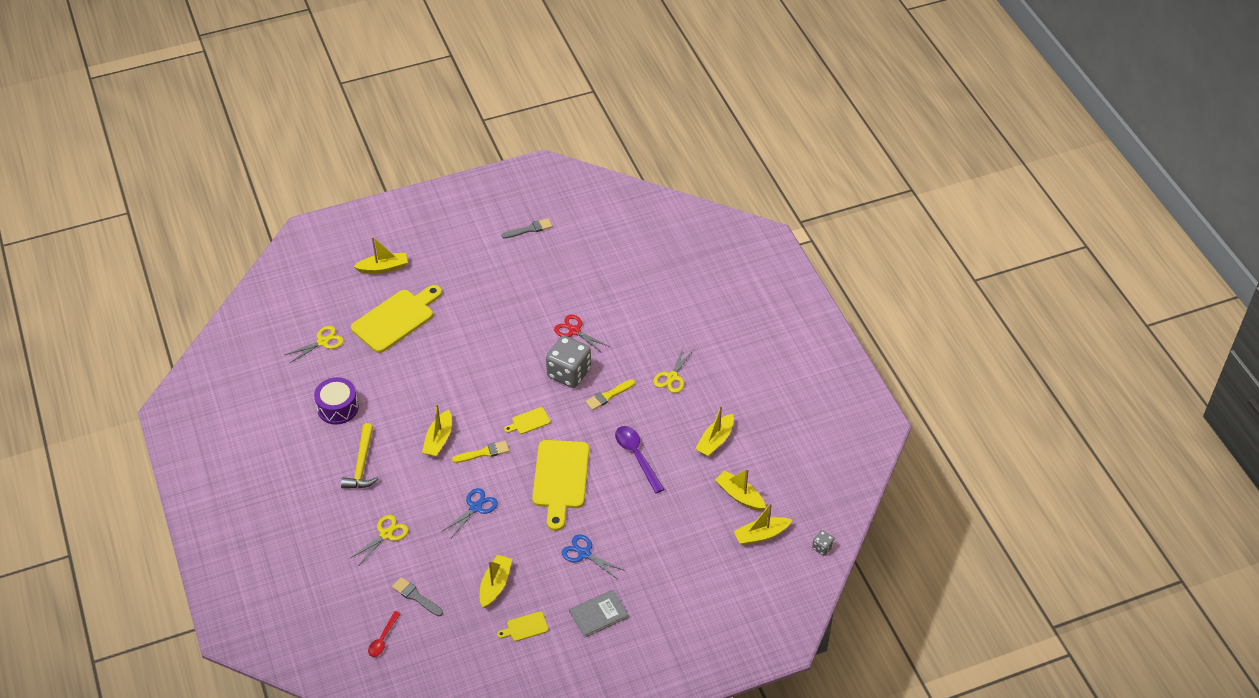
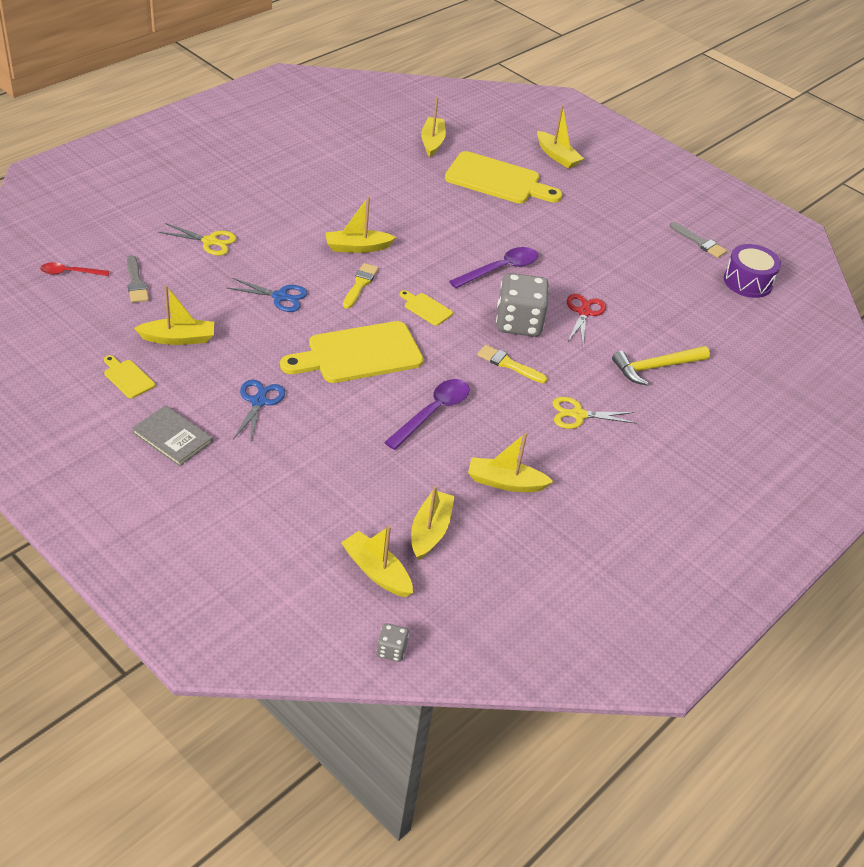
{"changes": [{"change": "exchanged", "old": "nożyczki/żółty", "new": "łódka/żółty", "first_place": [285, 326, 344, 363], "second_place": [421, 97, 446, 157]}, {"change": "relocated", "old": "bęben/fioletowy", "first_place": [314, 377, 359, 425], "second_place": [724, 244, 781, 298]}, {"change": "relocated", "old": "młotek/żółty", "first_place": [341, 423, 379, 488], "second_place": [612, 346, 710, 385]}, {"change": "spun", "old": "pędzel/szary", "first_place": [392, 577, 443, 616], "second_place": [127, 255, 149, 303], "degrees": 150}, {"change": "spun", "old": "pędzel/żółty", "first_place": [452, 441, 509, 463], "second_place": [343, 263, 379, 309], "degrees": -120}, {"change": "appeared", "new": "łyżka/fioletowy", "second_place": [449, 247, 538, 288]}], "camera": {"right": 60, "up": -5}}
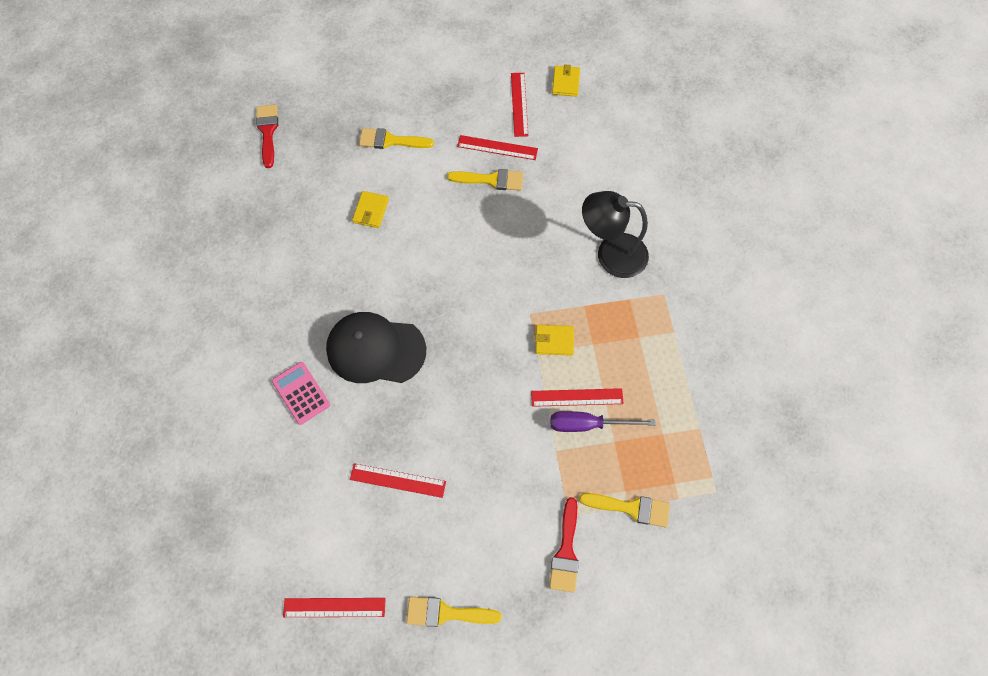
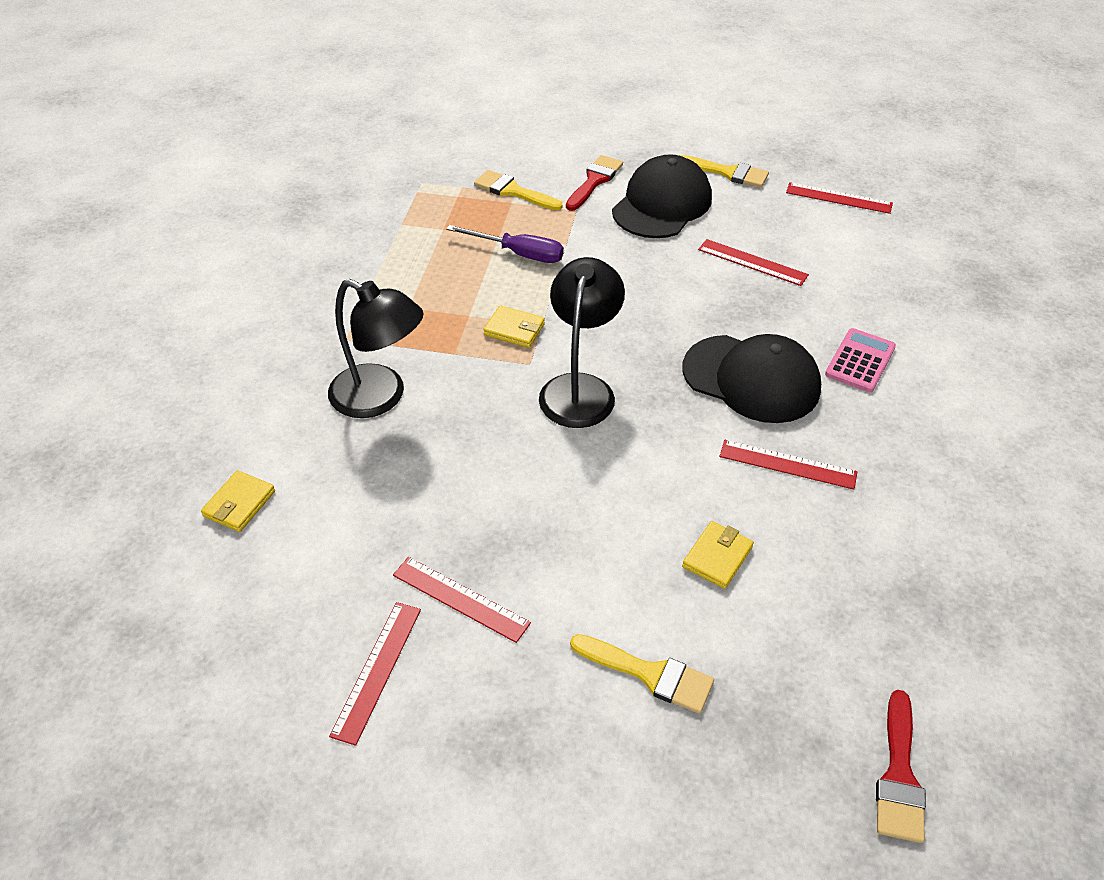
{"changes": [{"change": "spun", "old": "kalkulator/różowy", "first_place": [272, 362, 330, 425], "second_place": [825, 328, 896, 392], "degrees": -135}, {"change": "missing", "old": "pędzel/żółty", "first_place": [447, 169, 523, 191]}, {"change": "relocated", "old": "linijka/czerwony", "first_place": [531, 388, 624, 407], "second_place": [719, 440, 858, 490]}, {"change": "relocated", "old": "portfel/żółty", "first_place": [552, 64, 580, 97], "second_place": [201, 470, 275, 532]}, {"change": "appeared", "new": "lampka/czarny", "second_place": [539, 257, 625, 428]}, {"change": "appeared", "new": "czapka/czarny", "second_place": [612, 154, 712, 238]}], "camera": {"right": -160, "up": -20}}
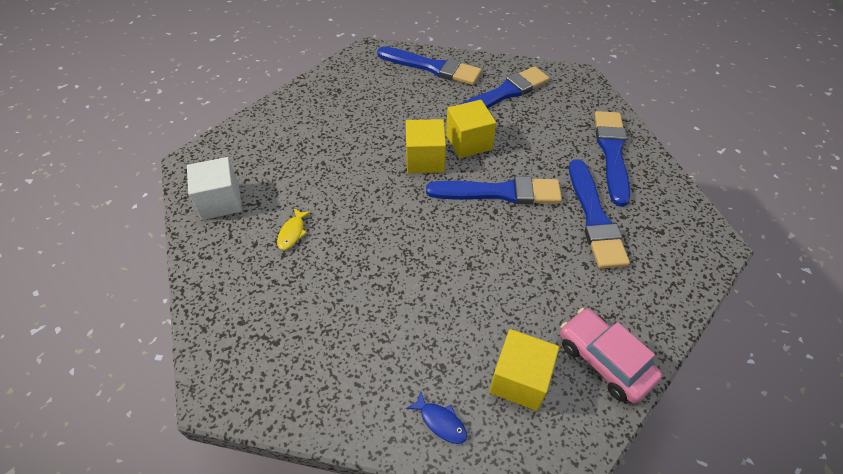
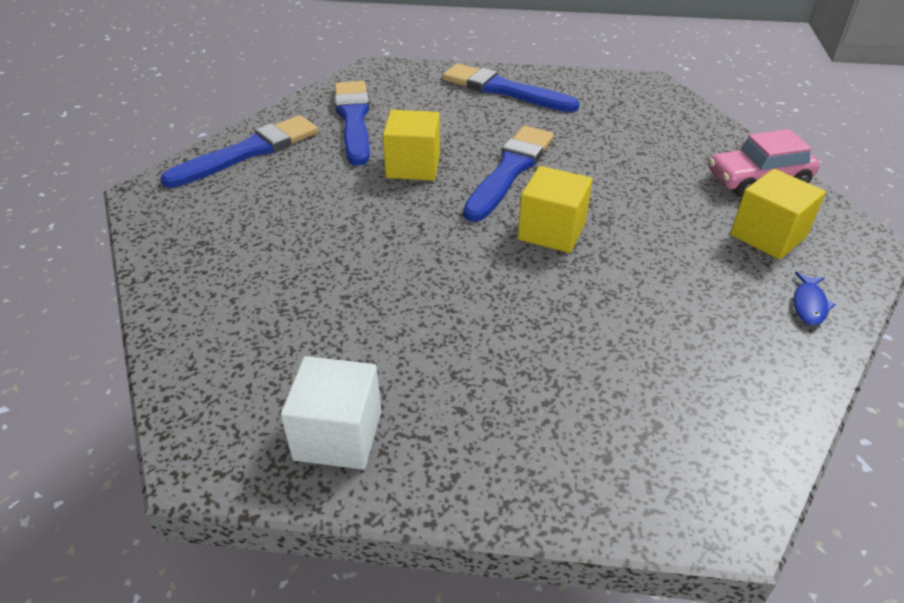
{"changes": [{"change": "missing", "old": "ryba/żółty", "first_place": [277, 208, 311, 250]}, {"change": "relocated", "old": "sześcian/żółty", "first_place": [406, 119, 446, 173], "second_place": [518, 166, 592, 253]}, {"change": "spun", "old": "ryba/niebieski", "first_place": [406, 392, 467, 444], "second_place": [793, 272, 835, 325], "degrees": 135}, {"change": "missing", "old": "pędzel/niebieski", "first_place": [569, 159, 630, 269]}], "camera": {"right": -65, "up": -10}}
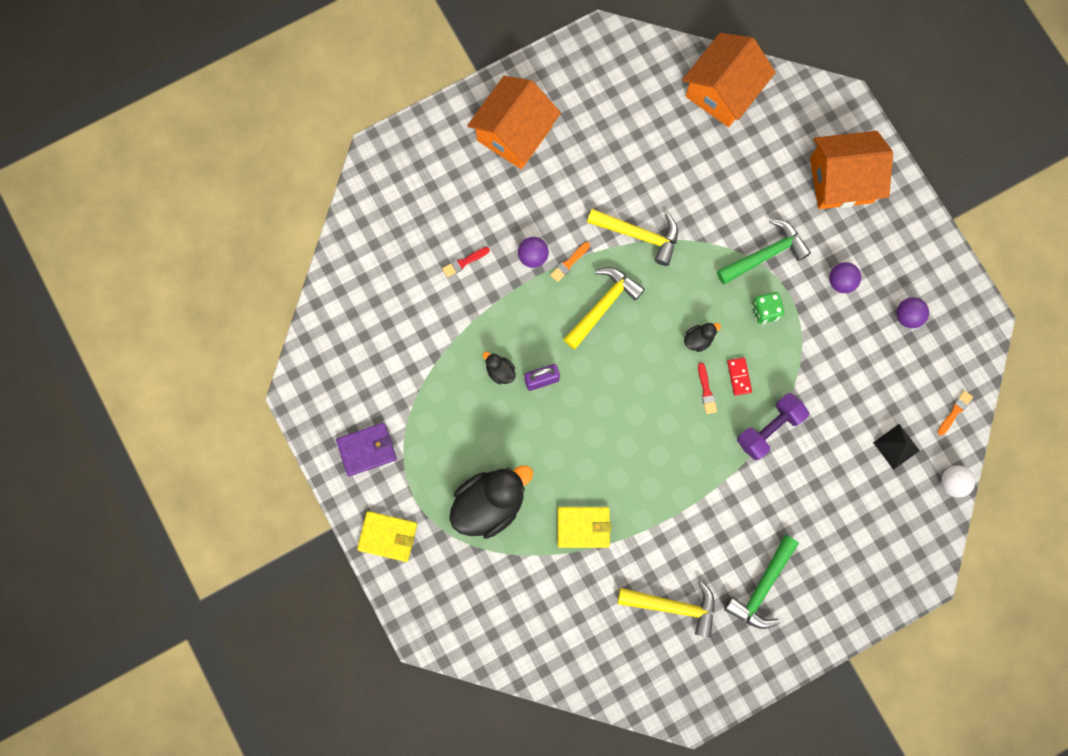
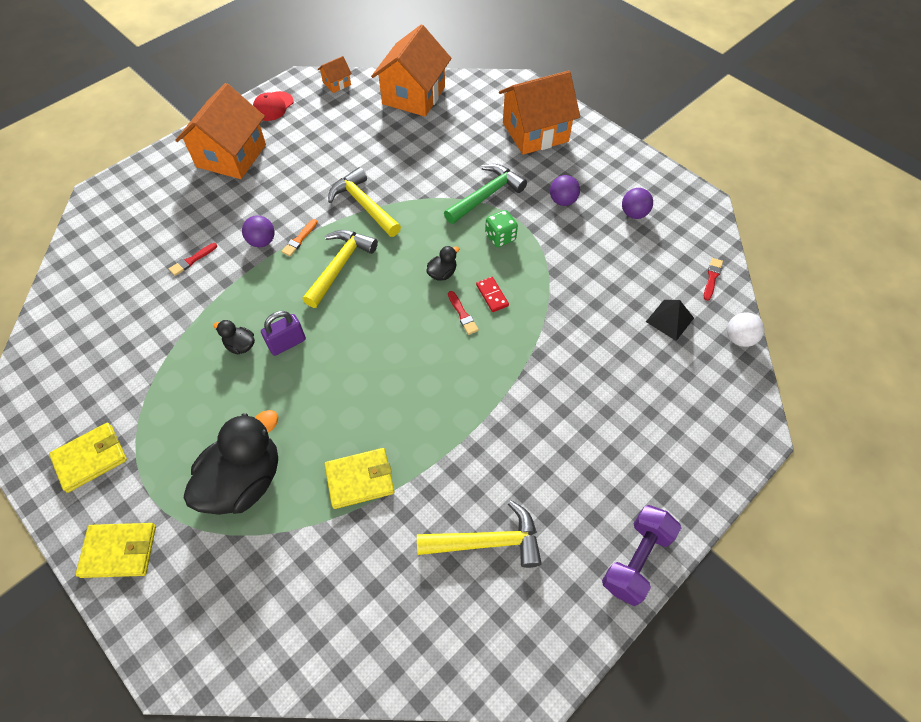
{"changes": [{"change": "colour", "old": "portfel/fioletowy", "new": "portfel/żółty", "first_place": [336, 423, 397, 476], "second_place": [49, 423, 127, 493]}, {"change": "spun", "old": "młotek/żółty", "first_place": [587, 209, 678, 266], "second_place": [328, 167, 401, 237], "degrees": -135}, {"change": "missing", "old": "młotek/zielony", "first_place": [724, 535, 799, 629]}, {"change": "relocated", "old": "hantel/fioletowy", "first_place": [737, 393, 809, 460], "second_place": [602, 505, 681, 606]}, {"change": "colour", "old": "pędzel/pomarańczowy", "new": "pędzel/czerwony", "first_place": [938, 390, 973, 435], "second_place": [704, 258, 723, 301]}, {"change": "appeared", "new": "czapka/czerwony", "second_place": [253, 91, 294, 121]}, {"change": "appeared", "new": "domek/pomarańczowy", "second_place": [318, 56, 352, 93]}], "camera": {"right": -15, "up": -20}}
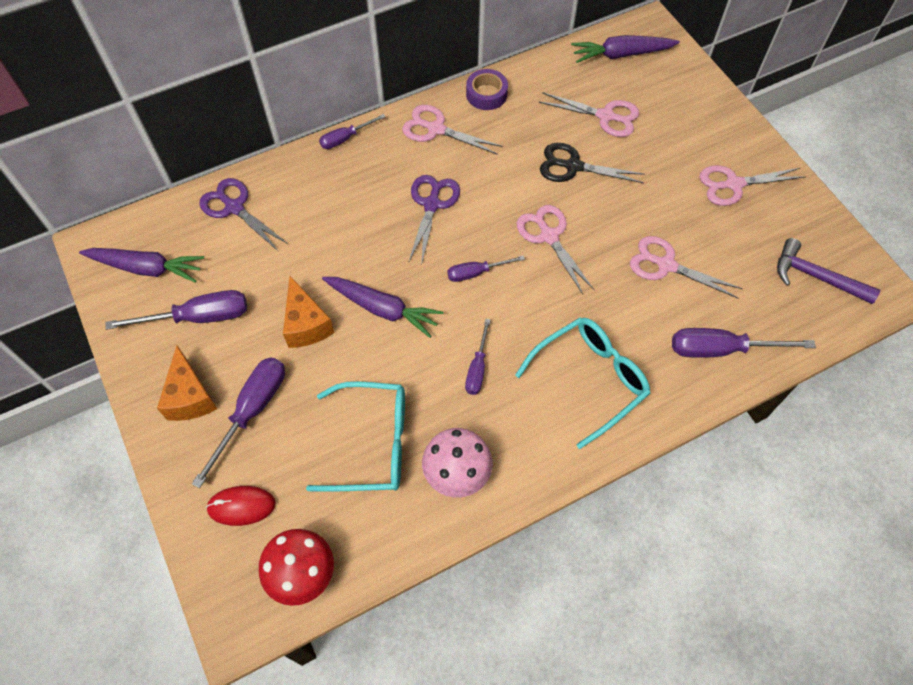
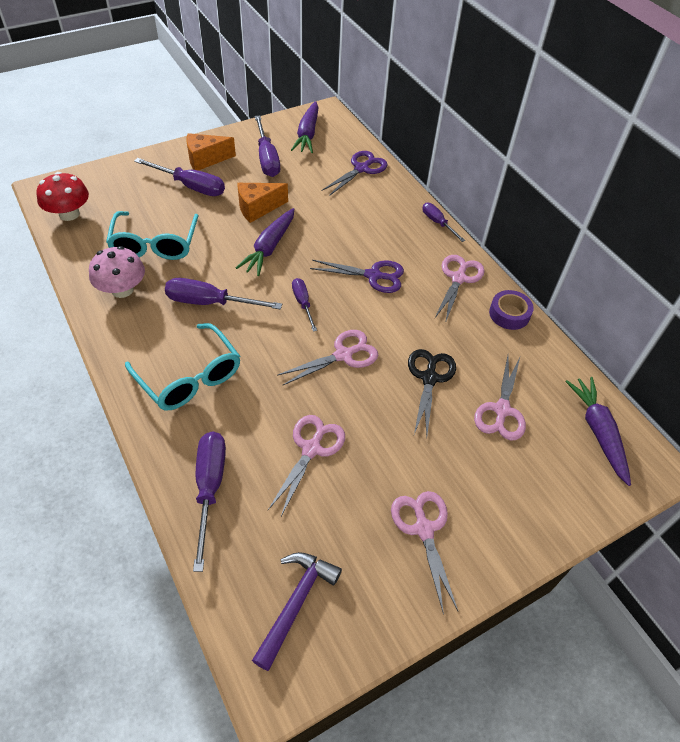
{"changes": [{"change": "missing", "old": "myszka/czerwony", "first_place": [206, 486, 276, 526]}, {"change": "size", "old": "śrubokręt/fioletowy", "first_place": [465, 319, 490, 395], "second_place": [165, 278, 282, 310], "factor": 1.68}], "camera": {"right": 85, "up": -10}}
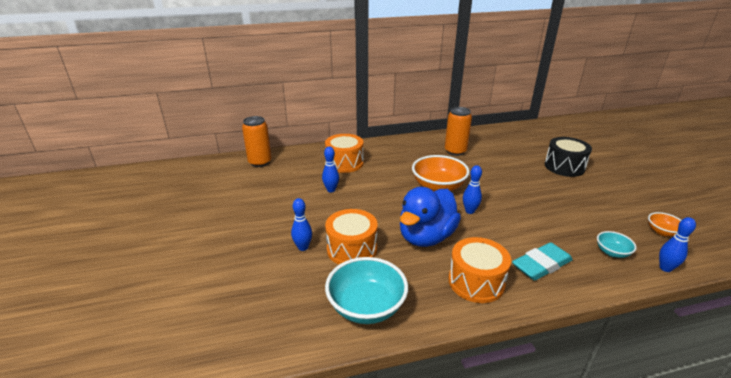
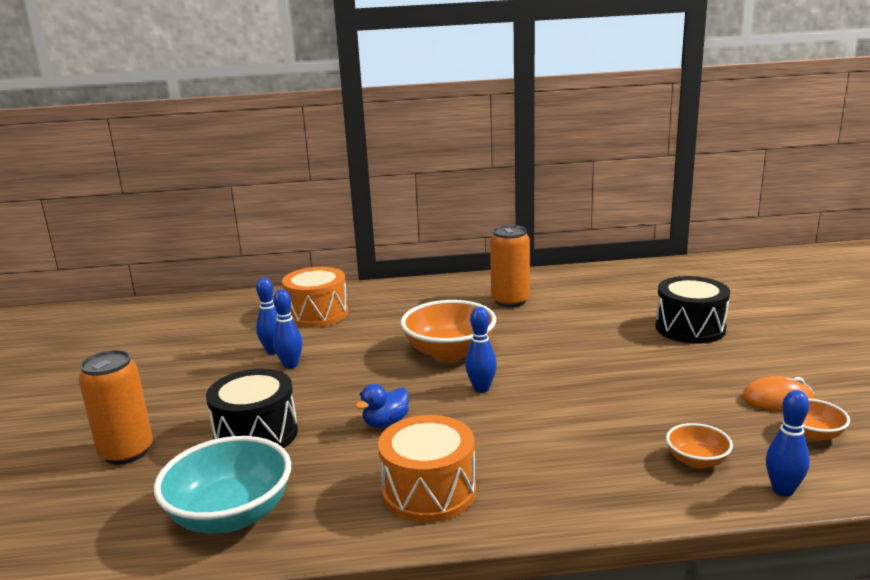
{"changes": [{"change": "relocated", "old": "puszka/pomarańczowy", "first_place": [242, 116, 272, 167], "second_place": [79, 350, 153, 465]}, {"change": "relocated", "old": "kręgiel/niebieski", "first_place": [291, 198, 312, 251], "second_place": [273, 289, 302, 369]}, {"change": "colour", "old": "bęben/pomarańczowy", "new": "bęben/czarny", "first_place": [325, 209, 378, 265], "second_place": [206, 369, 298, 448]}, {"change": "size", "old": "kaczka/niebieski", "first_place": [400, 187, 461, 247], "second_place": [355, 384, 409, 428], "factor": 0.44}, {"change": "missing", "old": "gumka do mazania/turkusowy", "first_place": [512, 242, 573, 281]}, {"change": "colour", "old": "miska/turkusowy", "new": "miska/pomarańczowy", "first_place": [597, 231, 637, 258], "second_place": [666, 423, 733, 469]}, {"change": "appeared", "new": "myszka/pomarańczowy", "second_place": [742, 376, 814, 411]}], "camera": {"right": 10, "up": -10}}
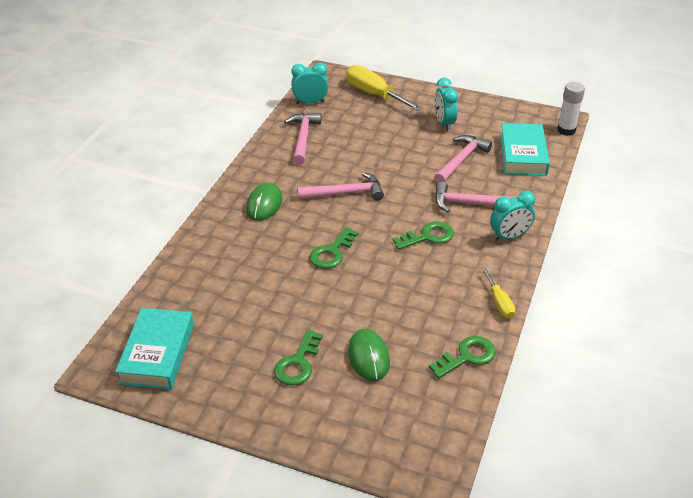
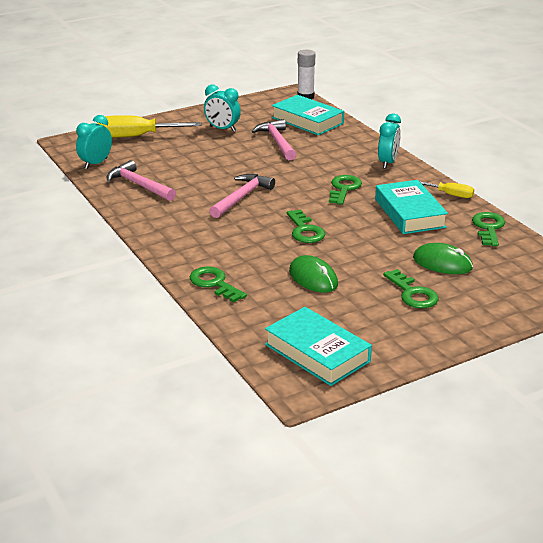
{"changes": [{"change": "relocated", "old": "myszka/zielony", "first_place": [246, 183, 282, 221], "second_place": [289, 255, 338, 293]}, {"change": "missing", "old": "młotek/różowy", "first_place": [435, 181, 514, 213]}, {"change": "appeared", "new": "klucz/zielony", "second_place": [190, 266, 247, 303]}, {"change": "appeared", "new": "książka/turkusowy", "second_place": [375, 180, 448, 234]}], "camera": {"right": -50, "up": -10}}
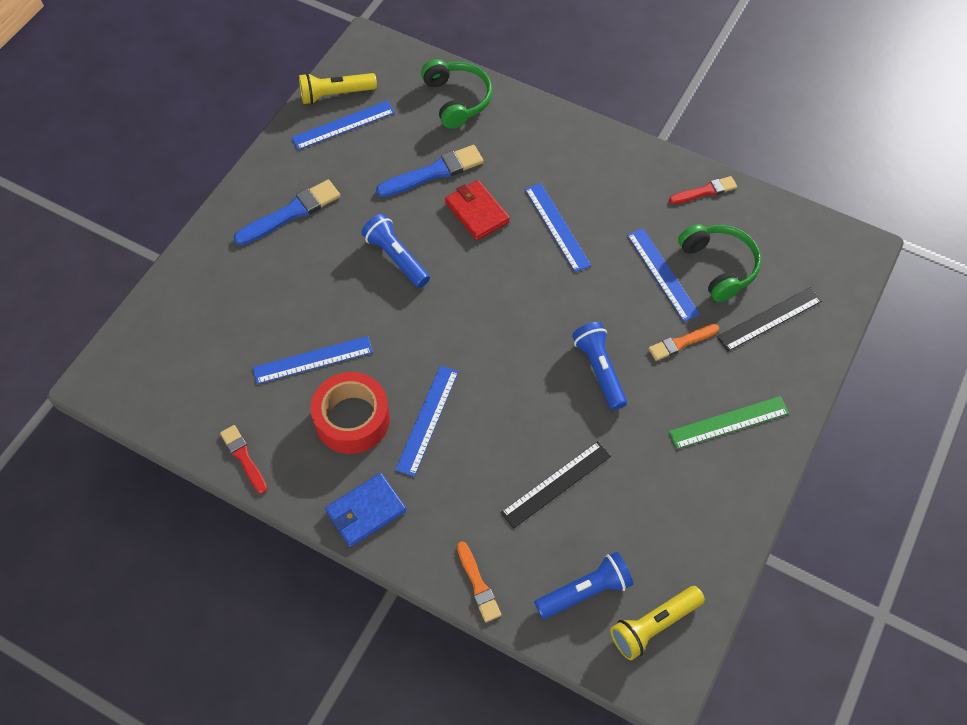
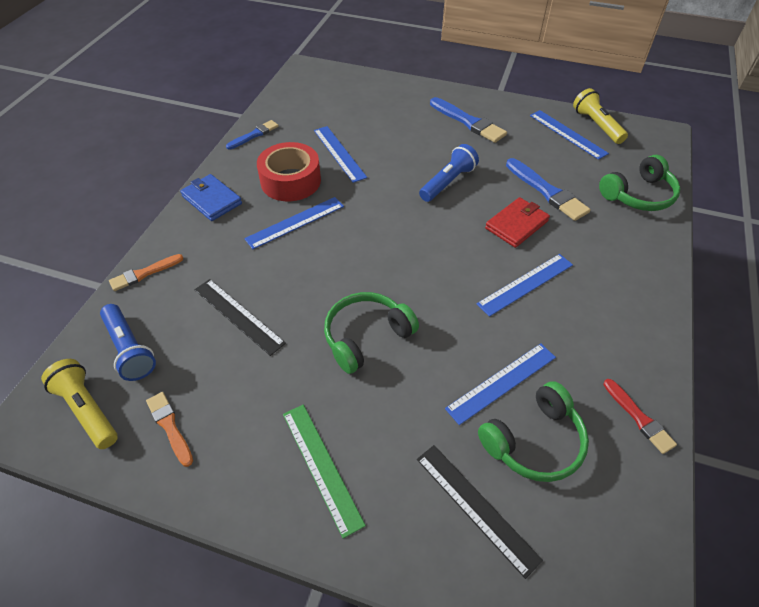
{"changes": [{"change": "colour", "old": "pędzel/czerwony", "new": "pędzel/niebieski", "first_place": [220, 425, 267, 494], "second_place": [226, 120, 279, 150]}, {"change": "spun", "old": "linijka/niebieski", "first_place": [395, 366, 458, 477], "second_place": [244, 197, 344, 249], "degrees": -45}, {"change": "exchanged", "old": "latarka/niebieski", "new": "słuchawki/zielony", "first_place": [572, 322, 627, 410], "second_place": [324, 292, 419, 374]}, {"change": "relocated", "old": "pędzel/pomarańczowy", "first_place": [648, 324, 719, 361], "second_place": [146, 392, 193, 467]}], "camera": {"right": 80, "up": -10}}
